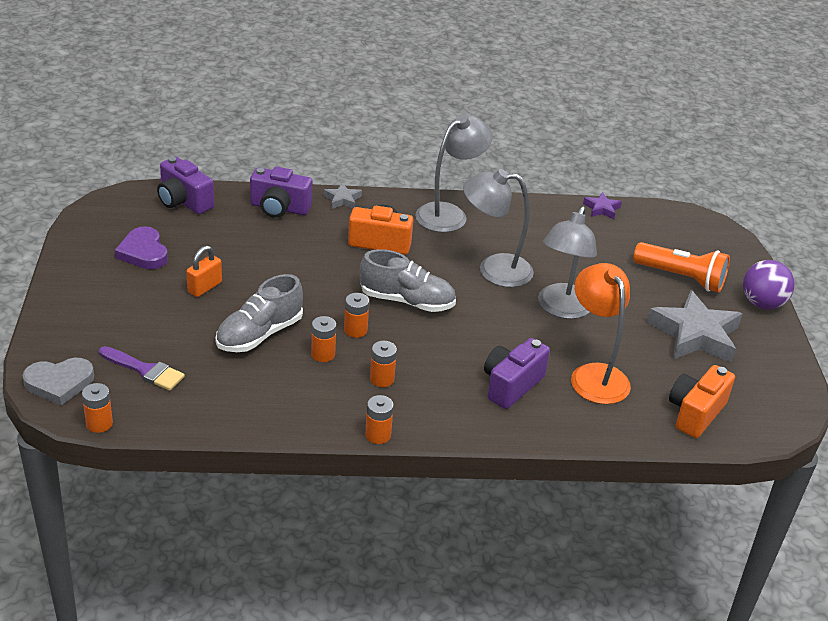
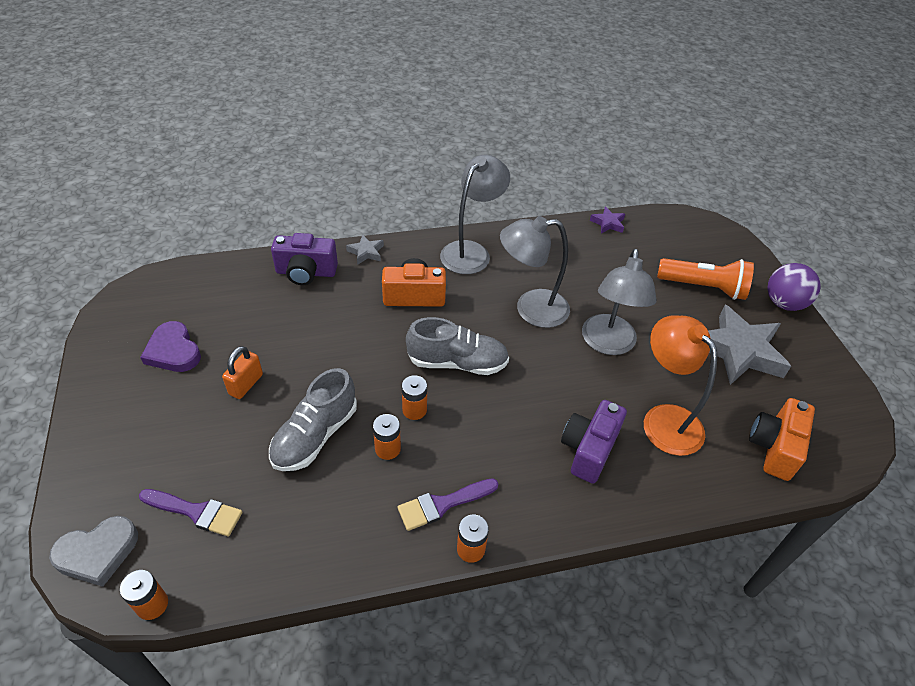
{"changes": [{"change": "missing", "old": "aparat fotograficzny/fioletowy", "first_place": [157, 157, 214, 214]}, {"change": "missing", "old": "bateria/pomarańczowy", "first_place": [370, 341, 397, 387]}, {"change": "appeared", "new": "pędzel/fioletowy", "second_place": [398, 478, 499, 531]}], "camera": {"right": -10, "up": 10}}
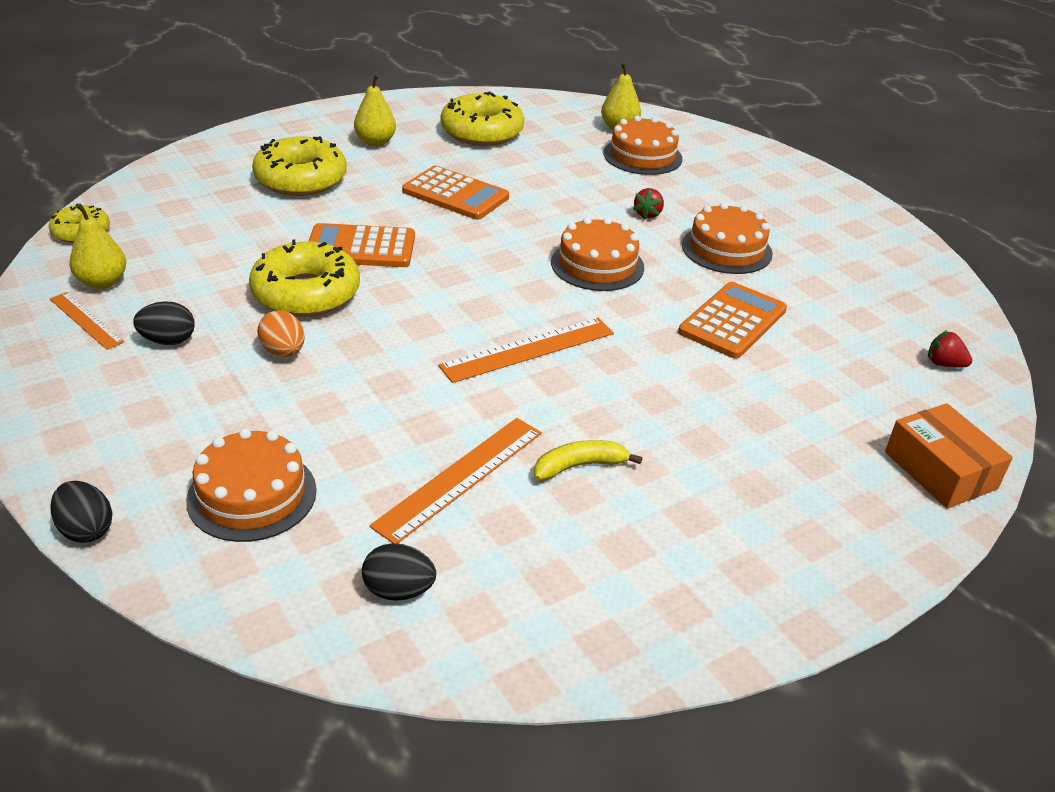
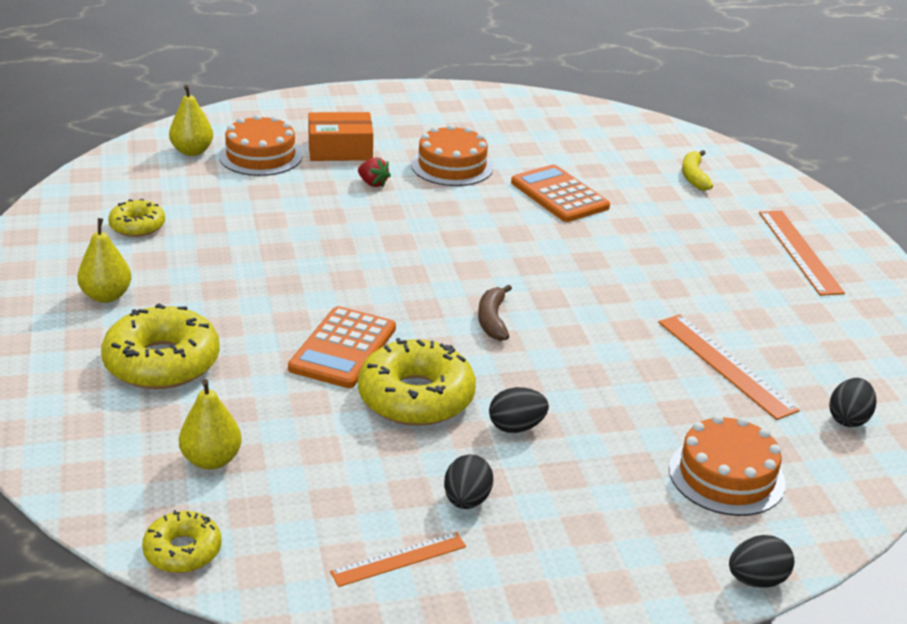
{"changes": [{"change": "relocated", "old": "gruszka/żółty", "first_place": [69, 204, 126, 289], "second_place": [179, 379, 242, 470]}, {"change": "colour", "old": "jajko/pomarańczowy", "new": "jajko/czarny", "first_place": [257, 310, 304, 357], "second_place": [489, 387, 549, 433]}, {"change": "missing", "old": "kalkulator/pomarańczowy", "first_place": [402, 166, 509, 220]}, {"change": "relocated", "old": "linijka/pomarańczowy", "first_place": [439, 318, 614, 383], "second_place": [759, 211, 845, 296]}, {"change": "size", "old": "donut/żółty", "first_place": [440, 91, 524, 146], "second_place": [108, 199, 165, 237], "factor": 0.56}, {"change": "relocated", "old": "banan/żółty", "first_place": [534, 440, 642, 481], "second_place": [682, 150, 713, 191]}, {"change": "missing", "old": "tort/pomarańczowy", "first_place": [551, 217, 644, 291]}, {"change": "relocated", "old": "pudełko/pomarańczowy", "first_place": [885, 403, 1013, 509], "second_place": [308, 112, 373, 161]}, {"change": "missing", "old": "truskawka/czerwony", "first_place": [928, 330, 972, 367]}, {"change": "appeared", "new": "banan/brązowy", "second_place": [478, 284, 512, 341]}], "camera": {"right": -70, "up": -5}}
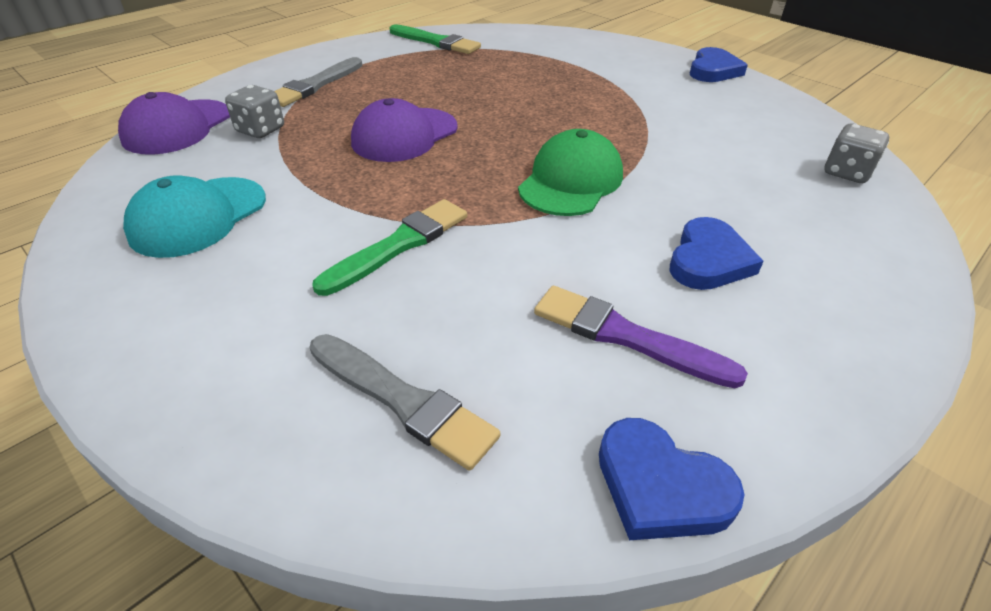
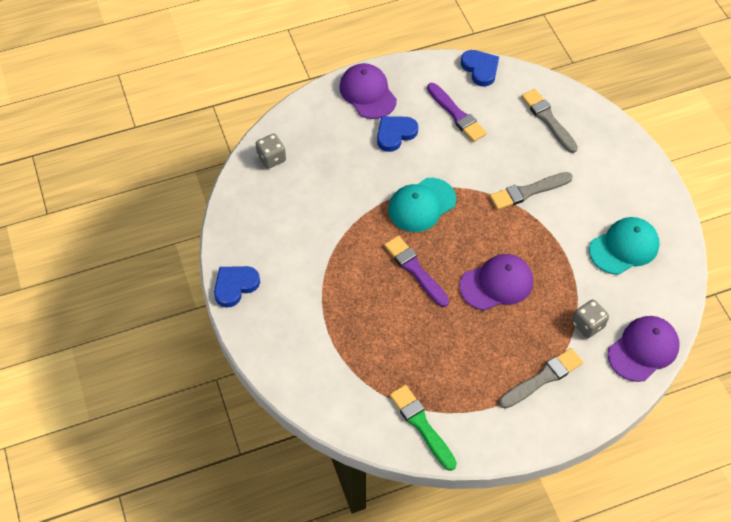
{"changes": [{"change": "colour", "old": "pędzel/zielony", "new": "pędzel/szary", "first_place": [312, 199, 467, 296], "second_place": [490, 172, 573, 210]}, {"change": "colour", "old": "czapka/zielony", "new": "czapka/turkusowy", "first_place": [518, 129, 623, 216], "second_place": [388, 178, 456, 232]}, {"change": "appeared", "new": "czapka/fioletowy", "second_place": [339, 63, 397, 119]}, {"change": "appeared", "new": "pędzel/fioletowy", "second_place": [384, 236, 449, 307]}], "camera": {"right": -155, "up": 15}}
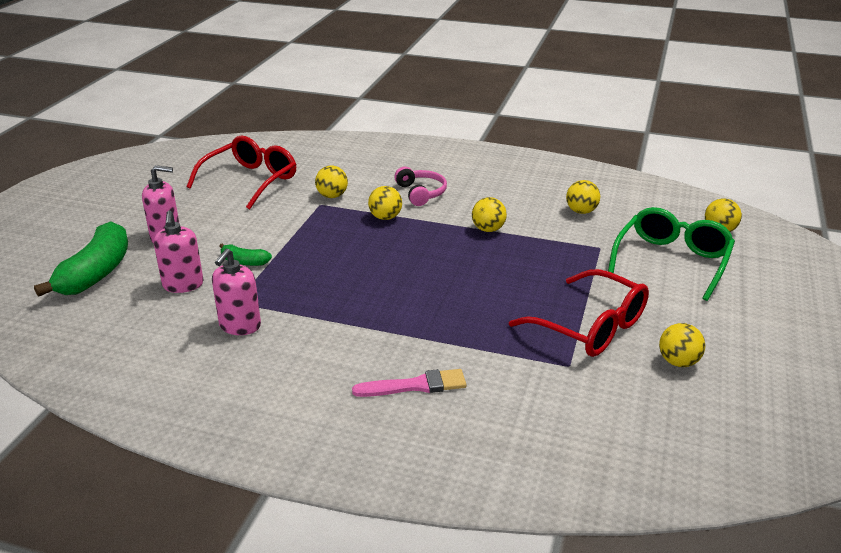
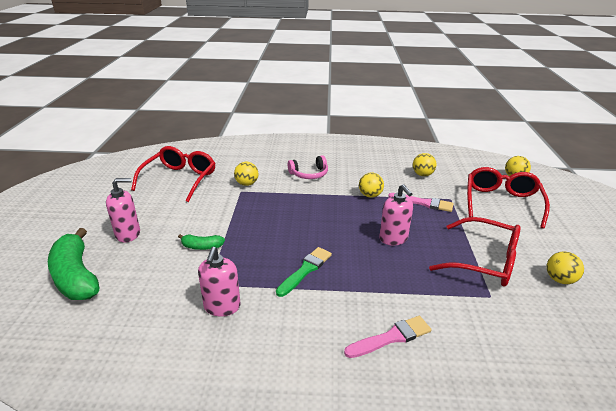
{"changes": [{"change": "spun", "old": "banan/zielony", "first_place": [34, 221, 128, 297], "second_place": [48, 228, 99, 300], "degrees": 150}, {"change": "relocated", "old": "dozownik mydła/różowy", "first_place": [154, 211, 204, 293], "second_place": [379, 184, 413, 246]}, {"change": "missing", "old": "piłka/żółty", "first_place": [368, 186, 402, 220]}, {"change": "spun", "old": "słuchawki/różowy", "first_place": [395, 167, 447, 206], "second_place": [288, 155, 328, 179], "degrees": 105}, {"change": "colour", "old": "okulary/zielony", "new": "okulary/czerwony", "first_place": [608, 207, 735, 301], "second_place": [467, 167, 550, 229]}, {"change": "appeared", "new": "pędzel/zielony", "second_place": [276, 247, 332, 297]}, {"change": "appeared", "new": "pędzel/różowy", "second_place": [388, 193, 454, 212]}], "camera": {"right": -15, "up": 0}}
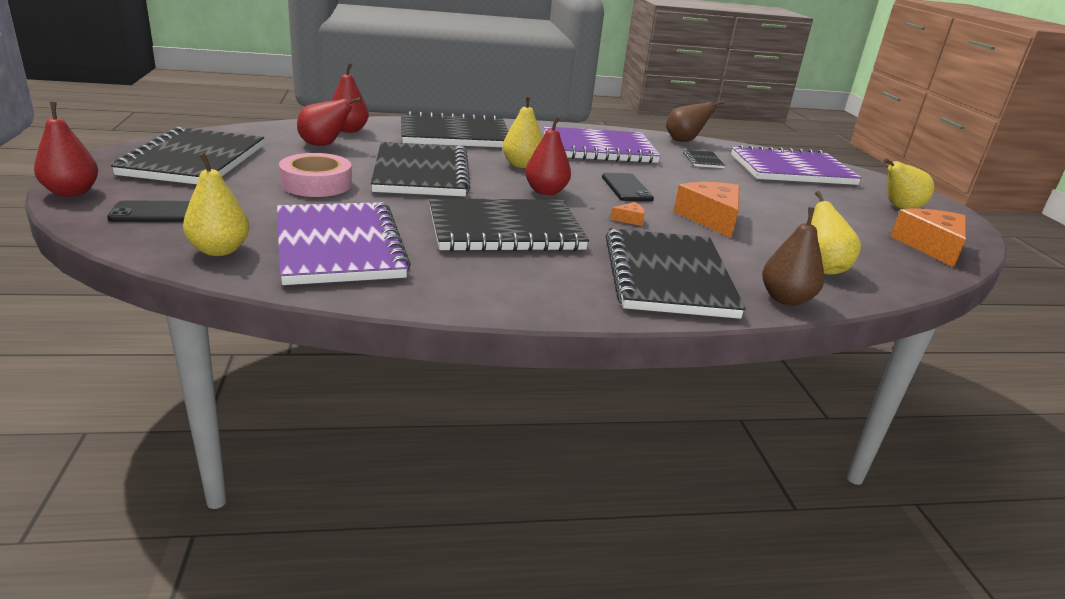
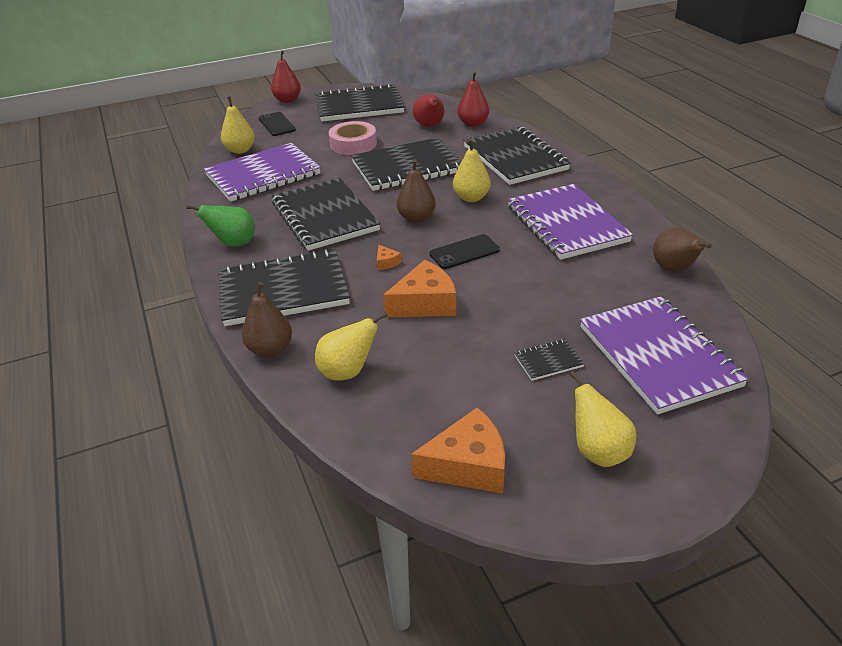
{"changes": [{"change": "colour", "old": "gruszka/czerwony", "new": "gruszka/brązowy", "first_place": [525, 116, 571, 195], "second_place": [396, 159, 436, 223]}, {"change": "relocated", "old": "zeszyt/czarny", "first_place": [683, 149, 725, 168], "second_place": [514, 339, 584, 381]}, {"change": "appeared", "new": "gruszka/zielony", "second_place": [186, 205, 255, 247]}], "camera": {"right": 80, "up": 10}}
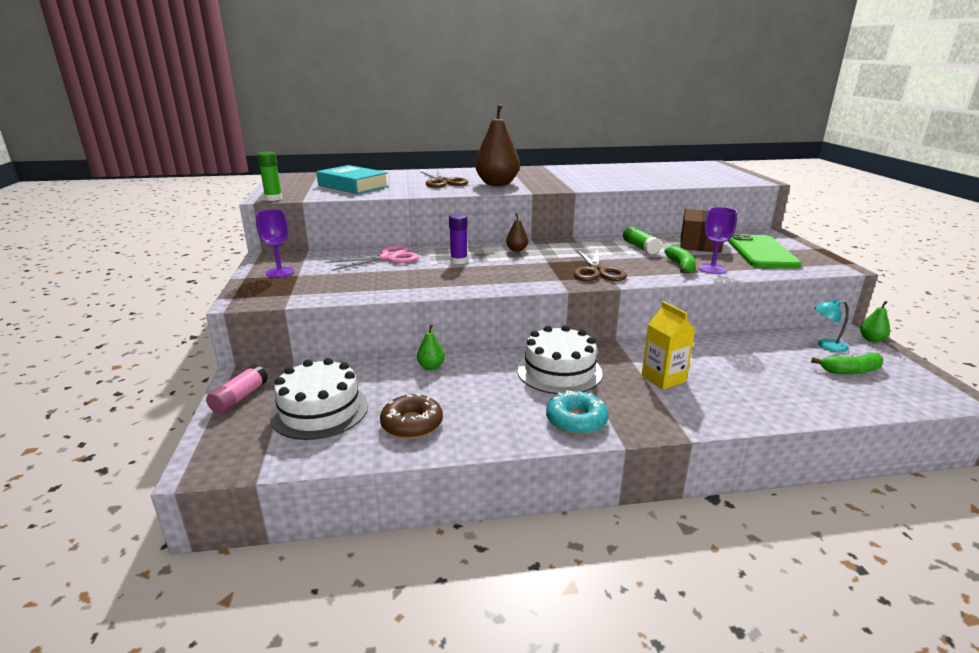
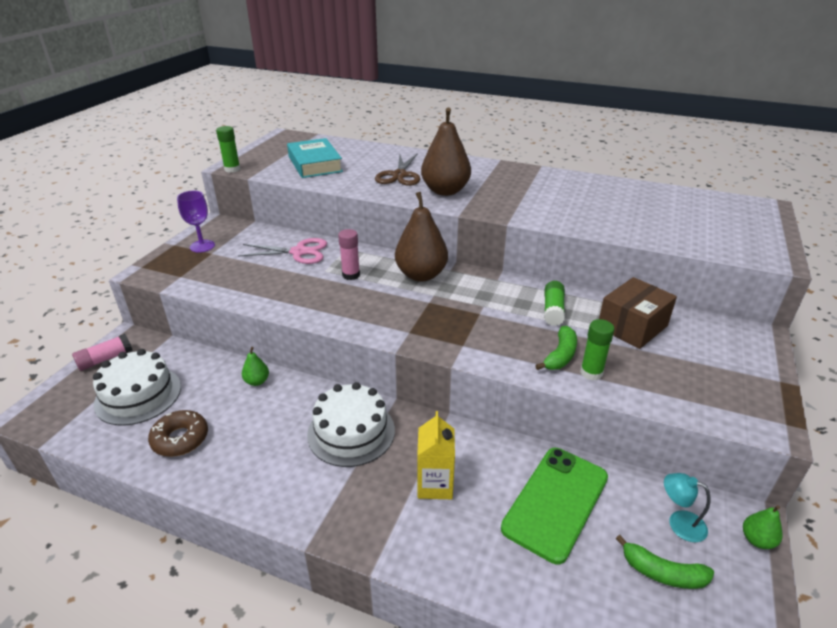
{"changes": [{"change": "colour", "old": "klej w sztyfcie/fioletowy", "new": "klej w sztyfcie/różowy", "first_place": [449, 214, 468, 264], "second_place": [338, 229, 360, 280]}, {"change": "size", "old": "gruszka/brązowy", "first_place": [506, 213, 528, 252], "second_place": [395, 192, 448, 282], "factor": 2.18}, {"change": "missing", "old": "donut/turkusowy", "first_place": [546, 390, 609, 435]}, {"change": "missing", "old": "nożyczki/brązowy", "first_place": [573, 248, 627, 281]}, {"change": "exchanged", "old": "kielich/fioletowy", "new": "klej w sztyfcie/zielony", "first_place": [699, 207, 737, 274], "second_place": [580, 319, 615, 381]}, {"change": "relocated", "old": "telefon/zielony", "first_place": [728, 234, 801, 268], "second_place": [501, 448, 608, 564]}], "camera": {"right": 30, "up": 10}}
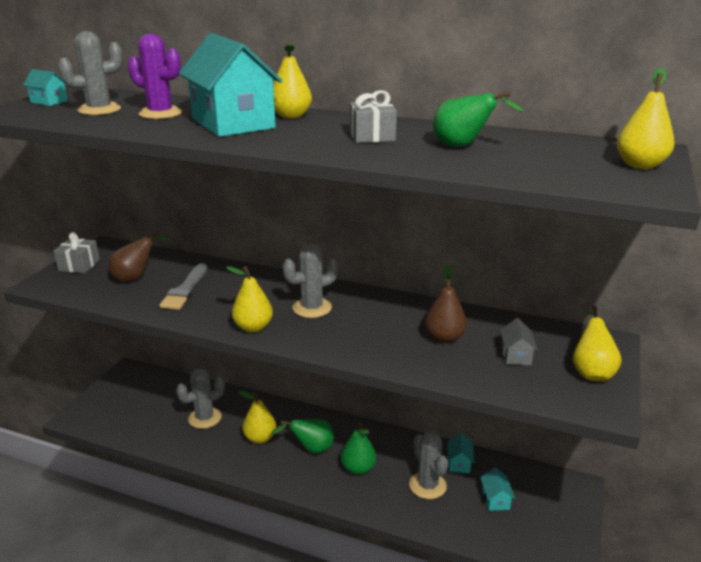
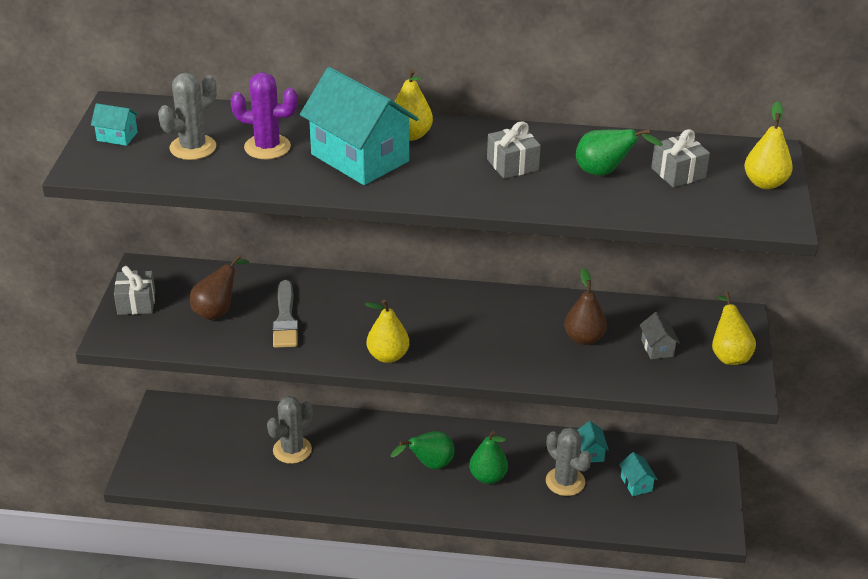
{"changes": [{"change": "missing", "old": "gruszka/żółty", "first_place": [238, 390, 276, 444]}, {"change": "missing", "old": "kaktus/szary", "first_place": [282, 243, 338, 318]}, {"change": "appeared", "new": "prezent/szary", "second_place": [651, 129, 710, 188]}], "camera": {"right": -15, "up": 10}}
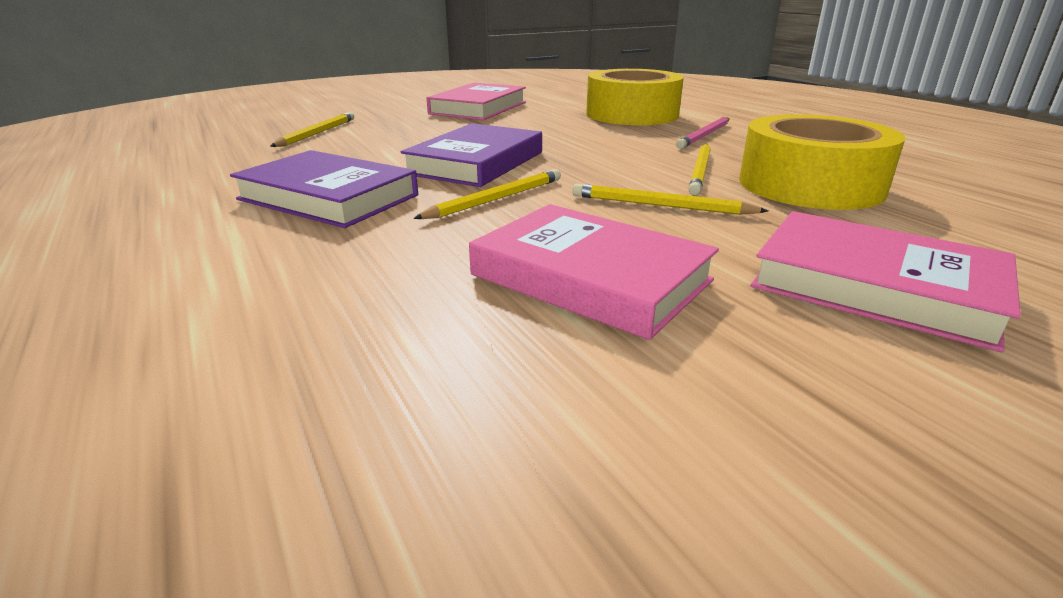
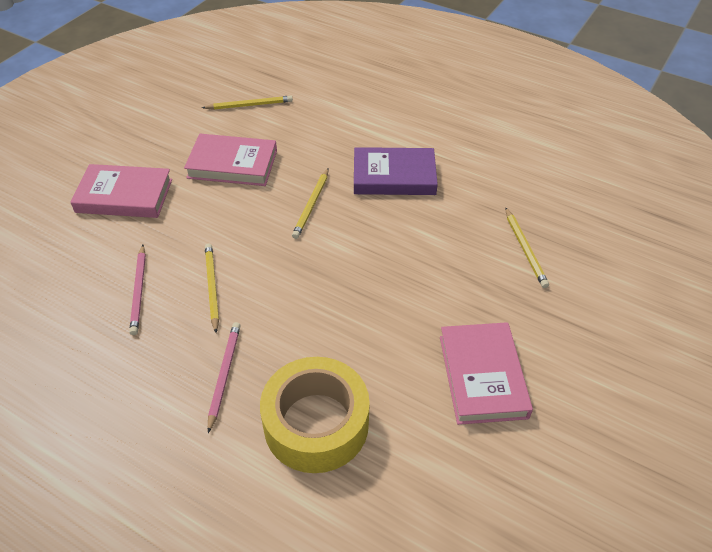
{"changes": [{"change": "missing", "old": "książka/fioletowy", "first_place": [401, 123, 542, 187]}, {"change": "relocated", "old": "ołówek/żółty", "first_place": [572, 184, 768, 215], "second_place": [202, 96, 293, 110]}, {"change": "exchanged", "old": "taśma klejąca/żółty", "new": "ołówek/różowy", "first_place": [739, 114, 905, 210], "second_place": [129, 245, 146, 335]}], "camera": {"right": 150, "up": 20}}
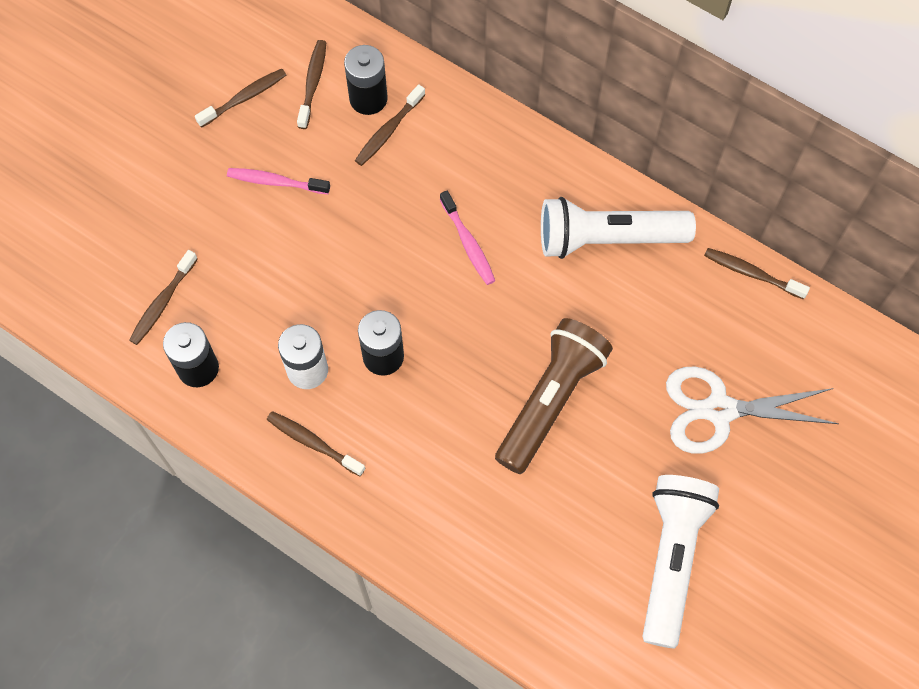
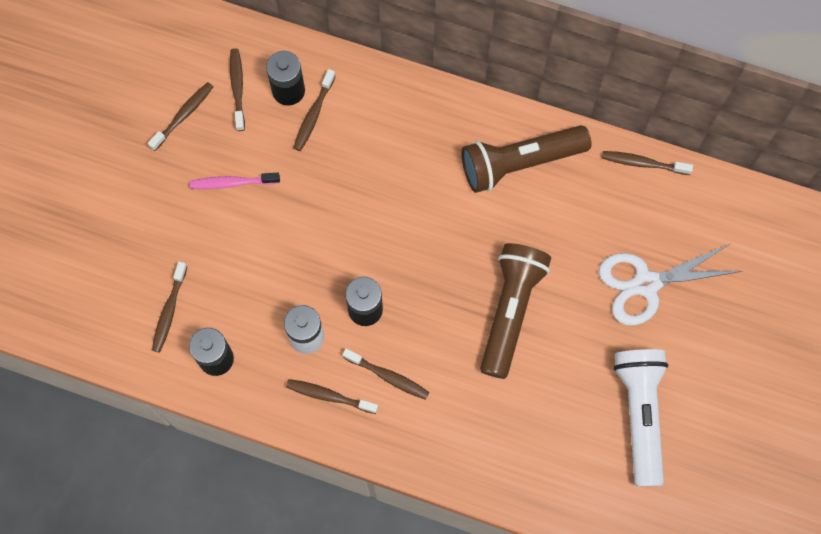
{"changes": [{"change": "missing", "old": "szczoteczka do zębów/różowy", "first_place": [440, 191, 495, 285]}, {"change": "colour", "old": "latarka/biały", "new": "latarka/brązowy", "first_place": [541, 197, 696, 259], "second_place": [461, 125, 591, 193]}, {"change": "appeared", "new": "szczoteczka do zębów/brązowy", "second_place": [342, 348, 429, 400]}], "camera": {"right": -15, "up": 5}}
